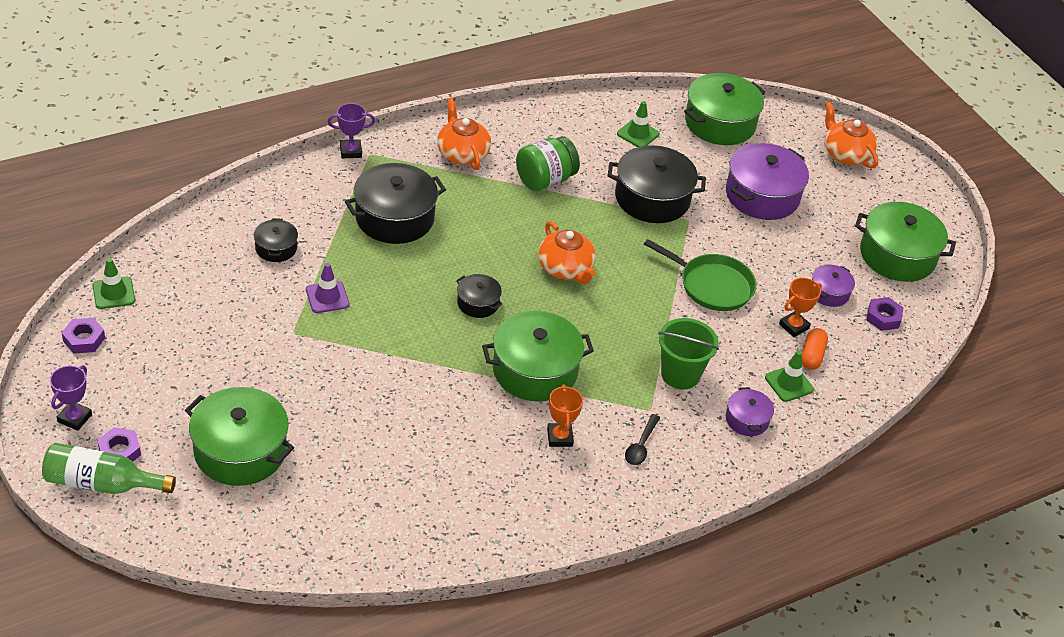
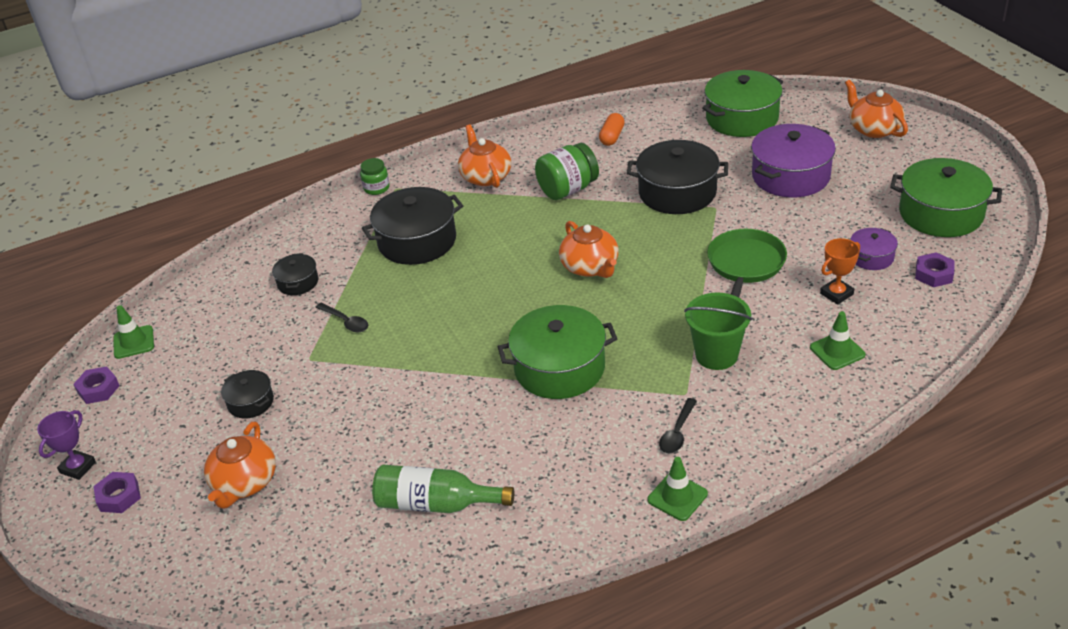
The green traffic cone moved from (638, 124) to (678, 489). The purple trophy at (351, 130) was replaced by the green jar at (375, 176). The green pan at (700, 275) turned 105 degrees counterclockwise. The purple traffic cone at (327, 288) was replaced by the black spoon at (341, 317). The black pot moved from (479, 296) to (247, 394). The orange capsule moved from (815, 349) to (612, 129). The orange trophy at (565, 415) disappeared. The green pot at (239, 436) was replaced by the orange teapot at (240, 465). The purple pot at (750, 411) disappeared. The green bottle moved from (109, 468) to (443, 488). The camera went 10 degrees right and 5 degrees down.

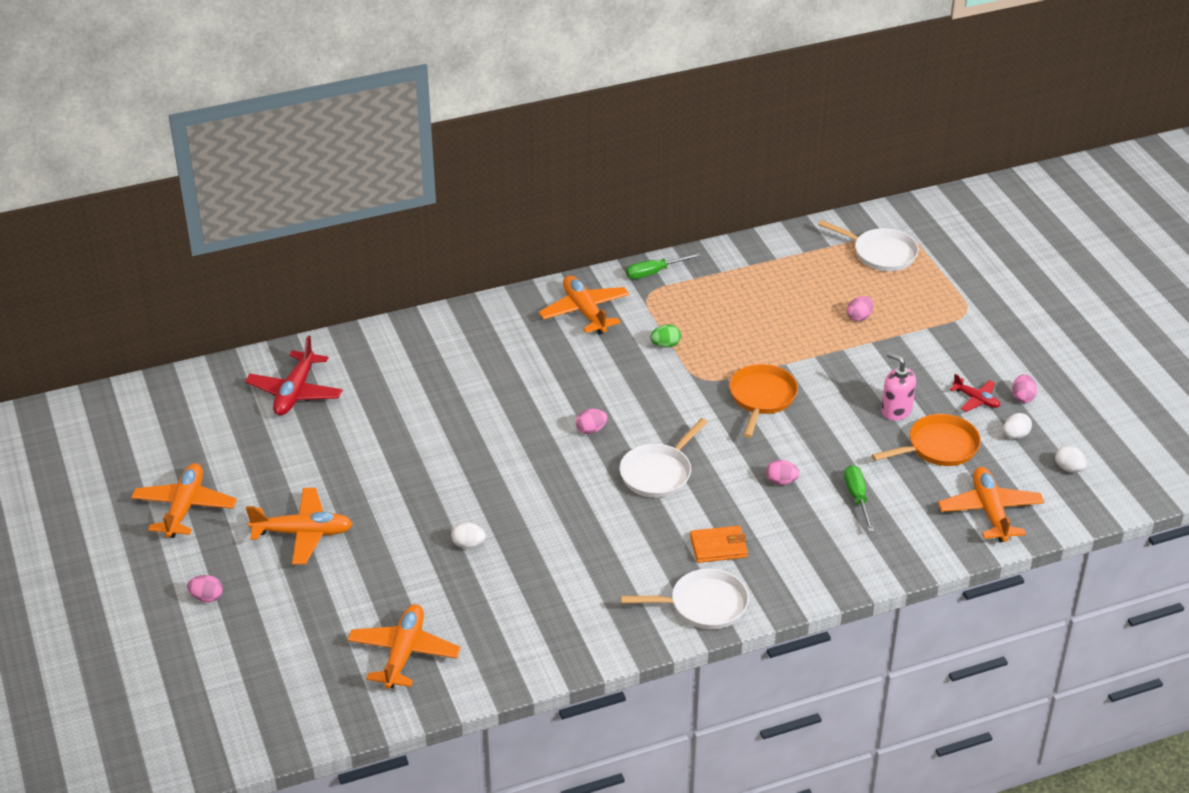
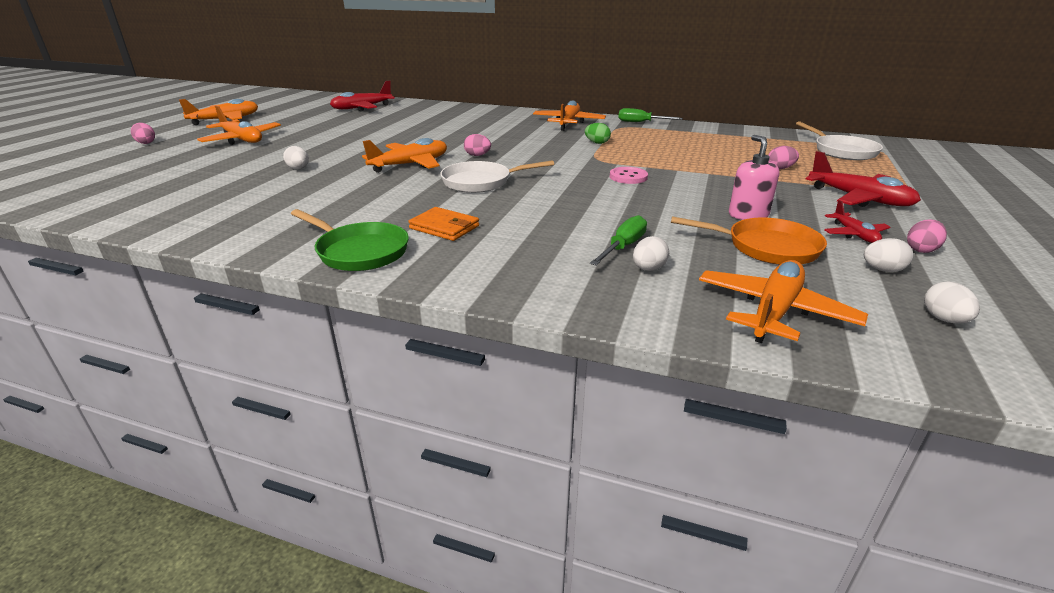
The orange pan at (763, 401) was replaced by the pink button at (629, 175). The pink egg at (782, 472) disappeared. The white pan at (685, 599) became the green pan at (350, 240). The orange plane moved from (404, 646) to (404, 155). The red plane at (863, 179) appeared. The white egg at (651, 253) appeared. The camera went 40 degrees right and 10 degrees down.

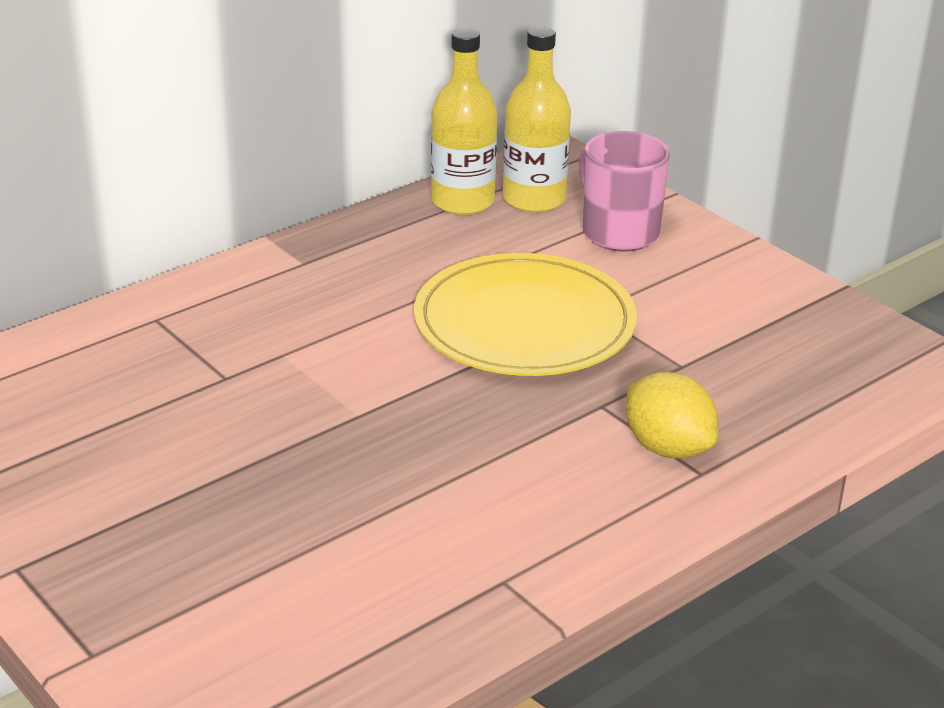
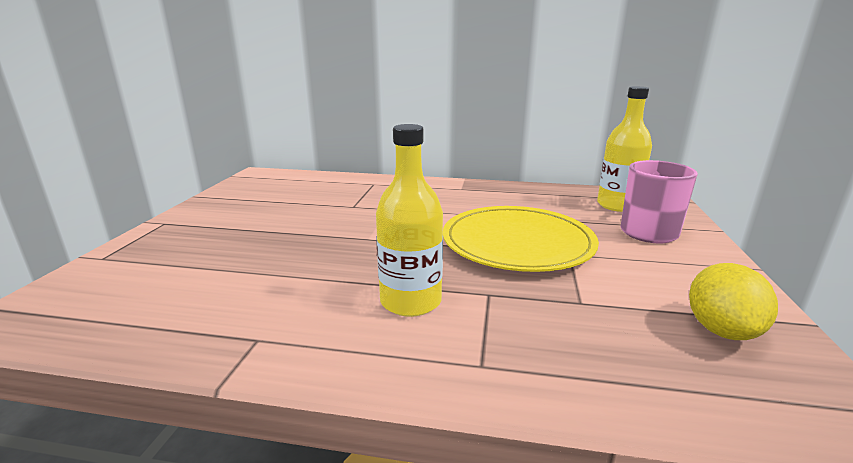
The yellow bottle moved from (464, 121) to (409, 220). The yellow lemon moved from (672, 415) to (733, 301). The camera went 50 degrees right and 10 degrees down.

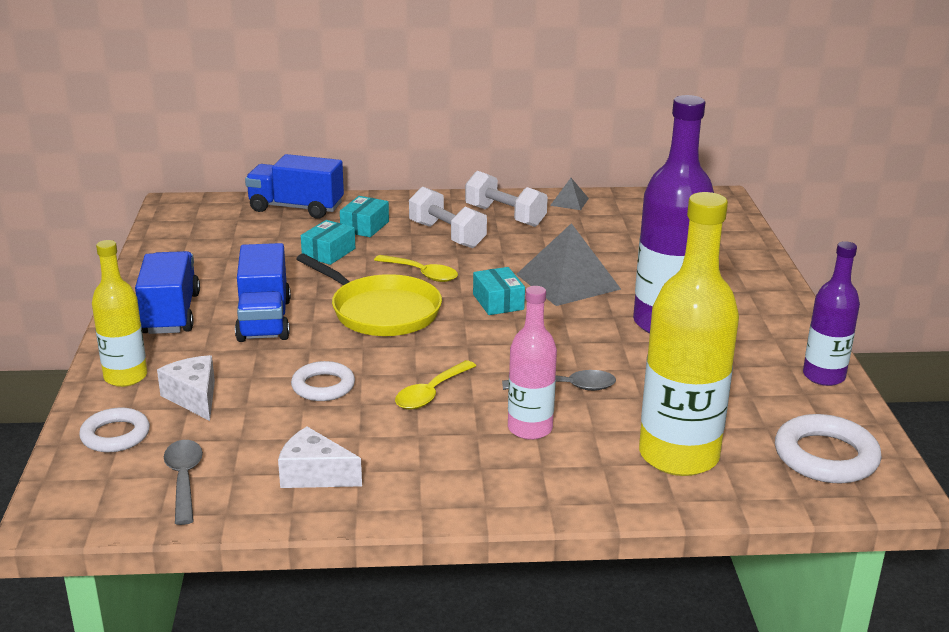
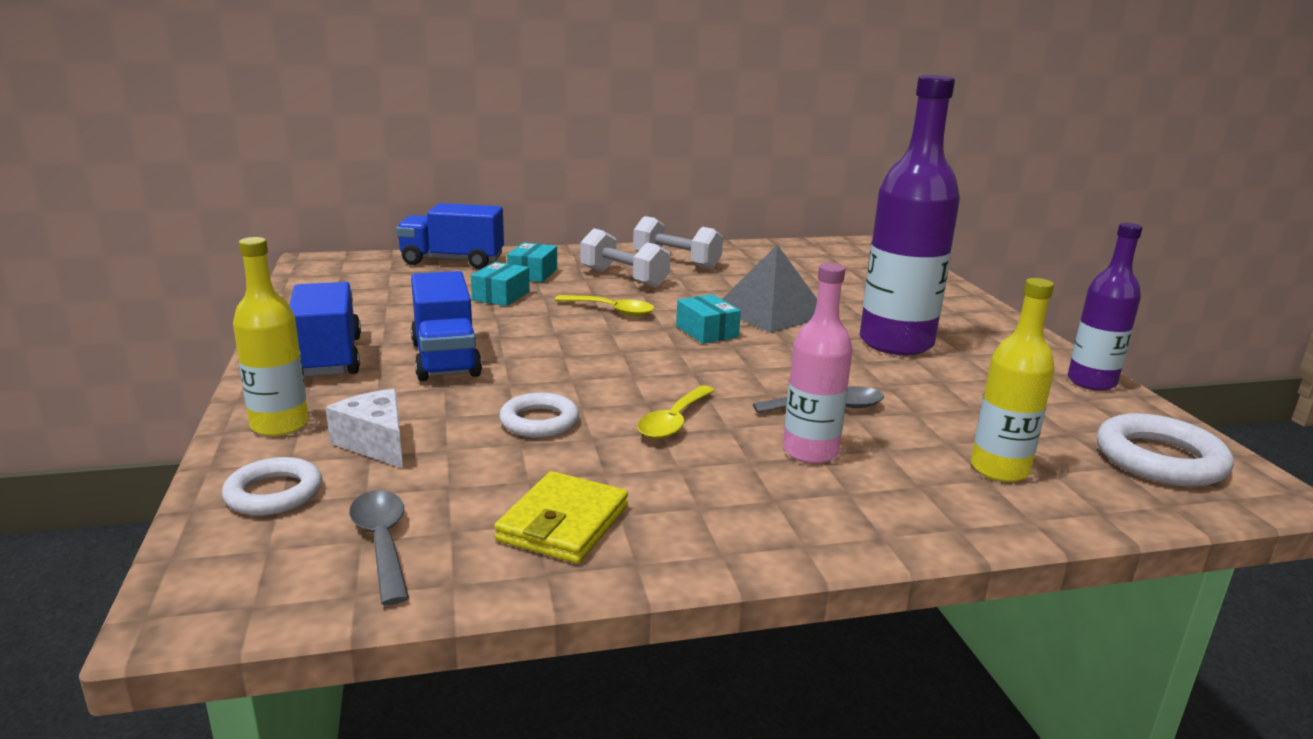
The grey pyramid at (569, 194) disappeared. The yellow bottle at (689, 334) changed to 0.58 times the size. The yellow pan at (369, 295) disappeared. The white cheese at (320, 457) was replaced by the yellow wallet at (561, 517). The camera went 10 degrees left and 5 degrees down.

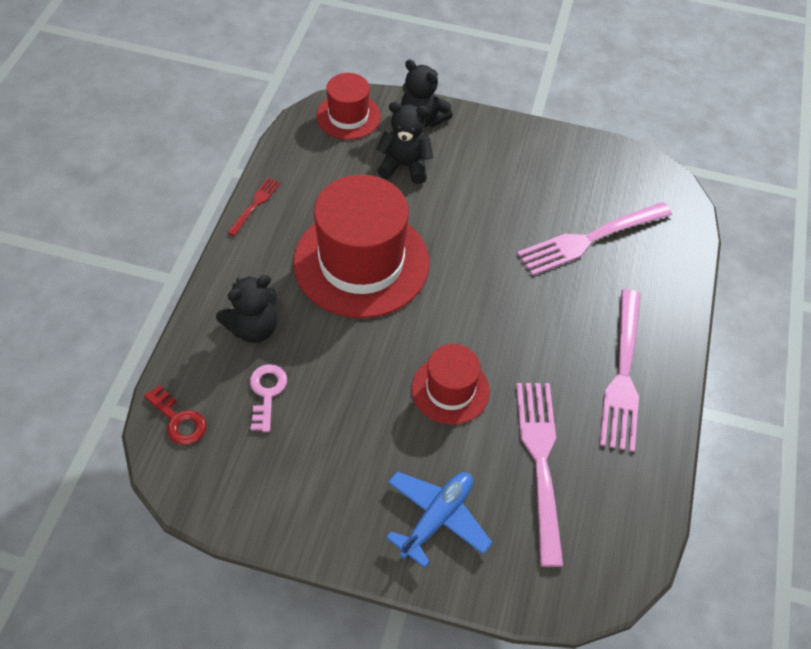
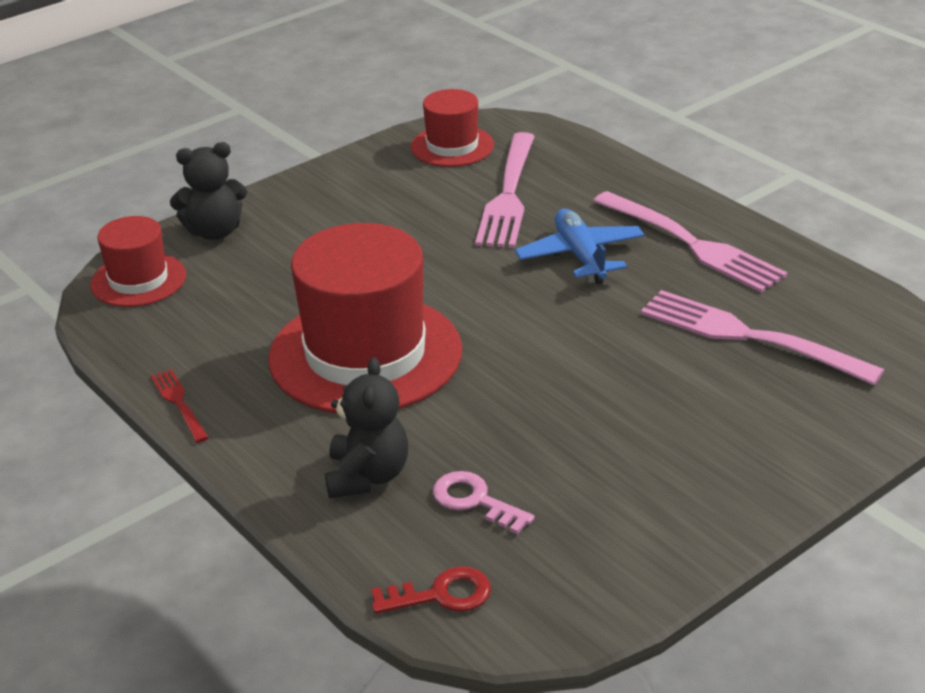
The black teddy bear at (404, 143) disappeared. The red hat moved from (450, 384) to (452, 128). The blue plane moved from (439, 519) to (580, 247). The camera went 50 degrees left and 20 degrees down.

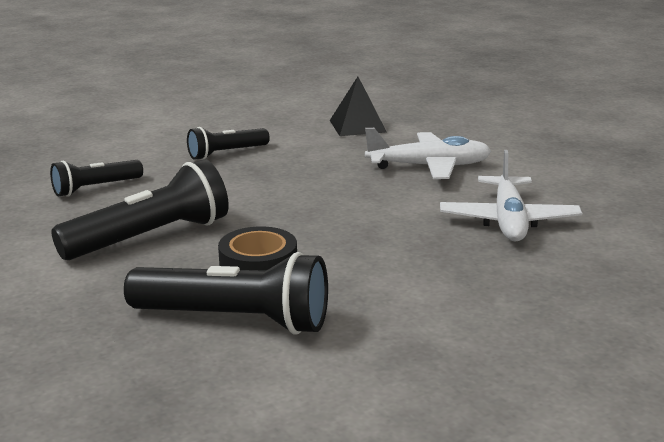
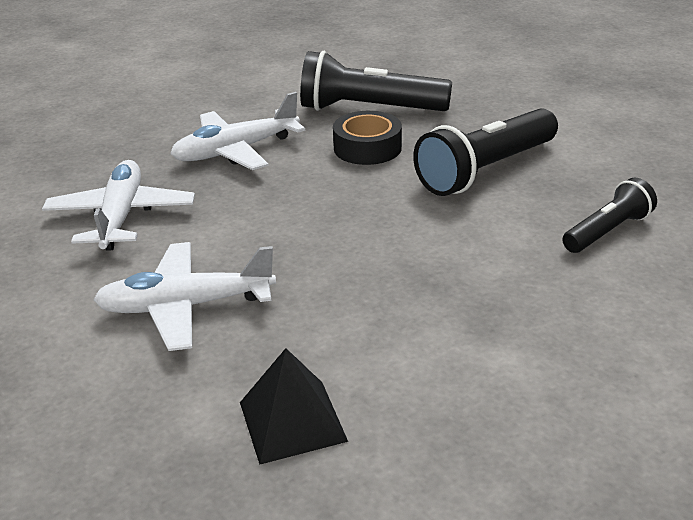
The black flashlight at (228, 143) disappeared. The white plane at (237, 131) appeared. The camera went 175 degrees right and 10 degrees up.

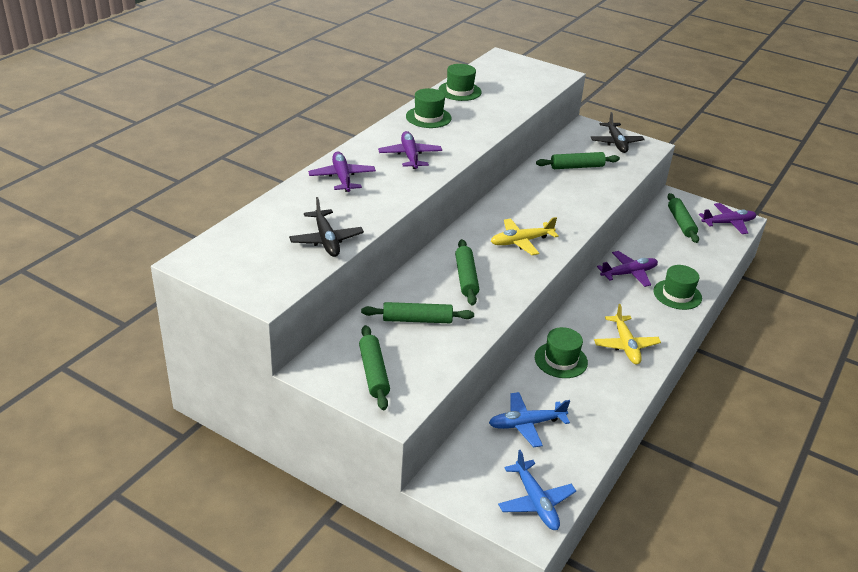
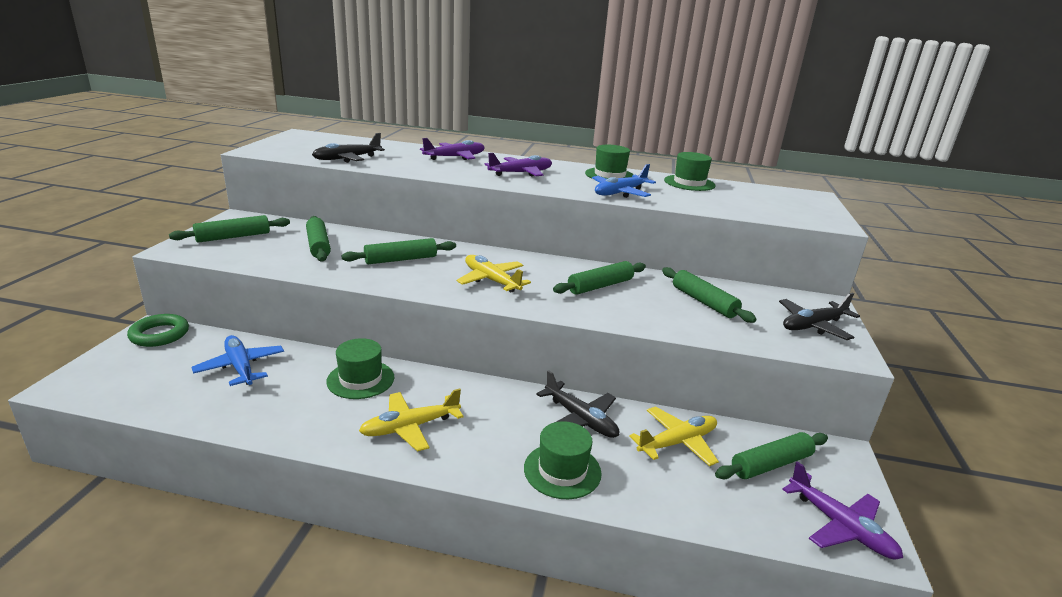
The purple plane at (627, 269) became the black plane at (577, 404). The blue plane moved from (537, 490) to (624, 181). The green rolling pin at (599, 278) appeared. The green ring at (158, 330) appeared. The yellow plane at (674, 436) appeared. The camera went 70 degrees right and 10 degrees down.

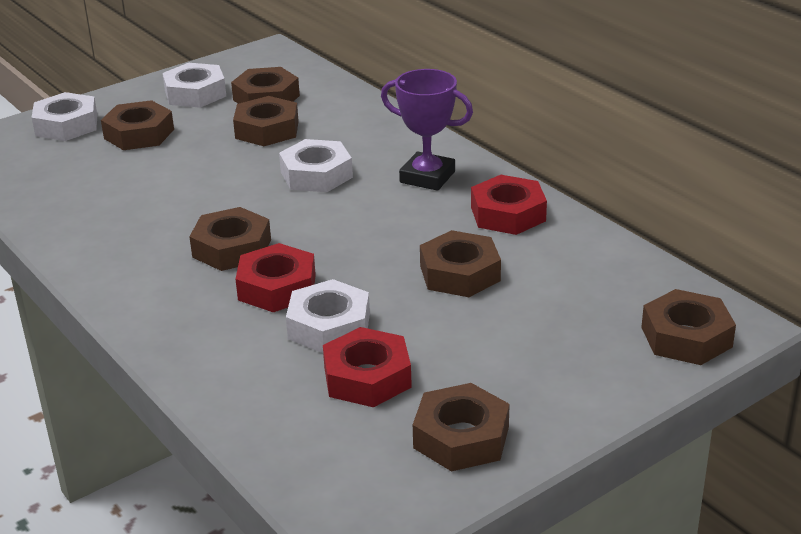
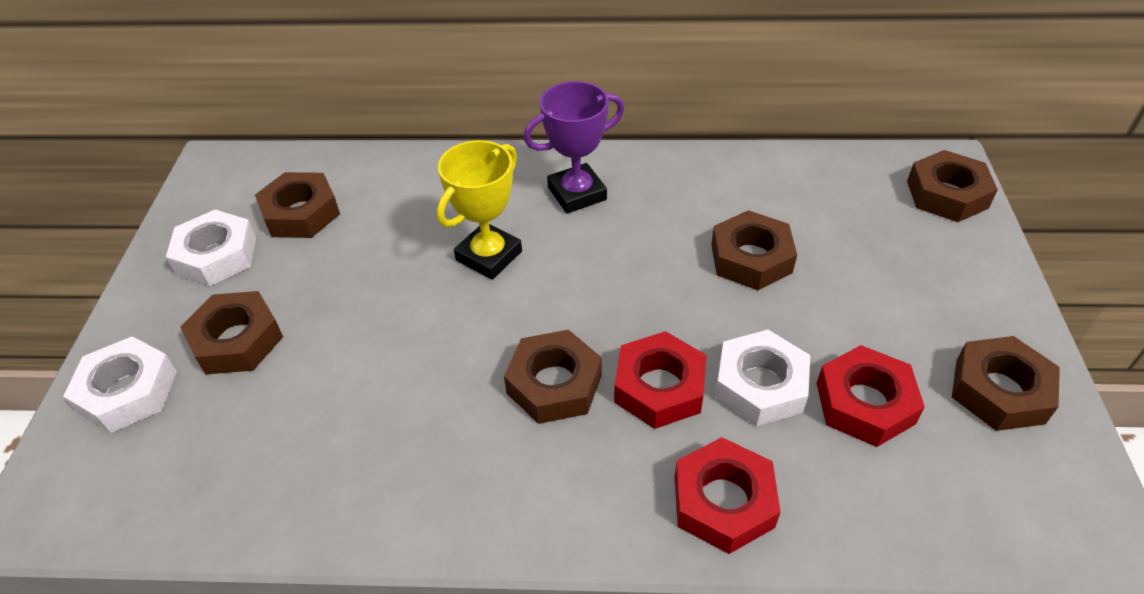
The brown nut at (266, 121) disappeared. The white nut at (316, 165) was replaced by the yellow trophy at (479, 210). The red nut moved from (509, 205) to (728, 495). The camera went 50 degrees left and 15 degrees up.

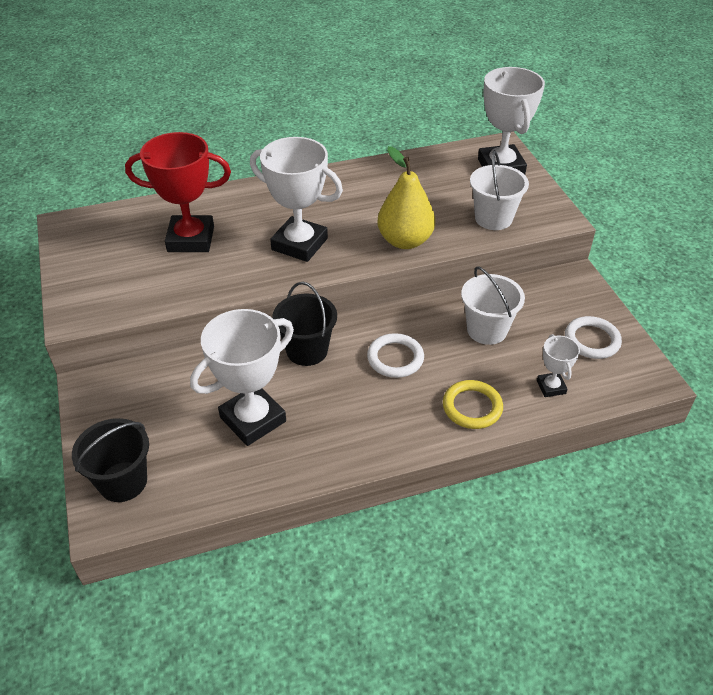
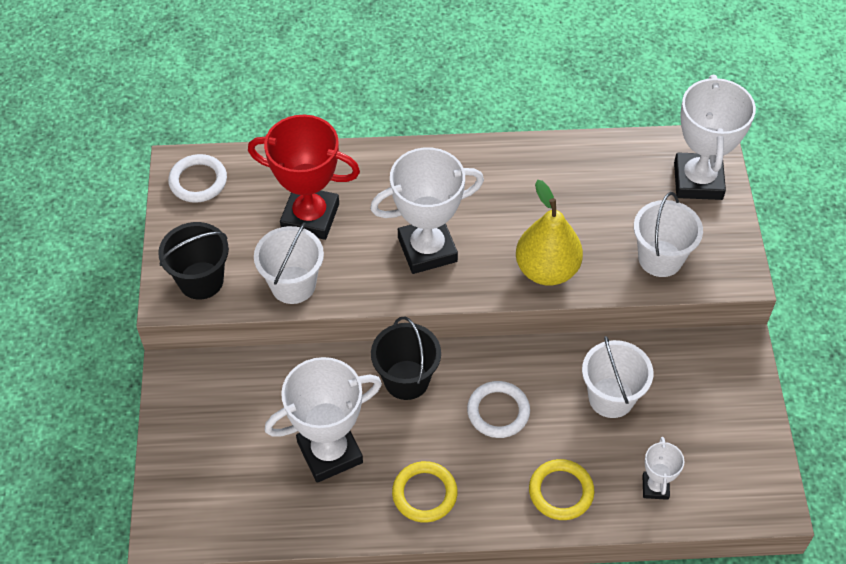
The white trophy at (296, 199) turned 60 degrees counterclockwise. The white ring moved from (593, 337) to (197, 178). The black bucket moved from (110, 460) to (193, 261). The white bucket at (289, 263) appeared. The yellow ring at (424, 492) appeared. The camera went 15 degrees right and 10 degrees up.

